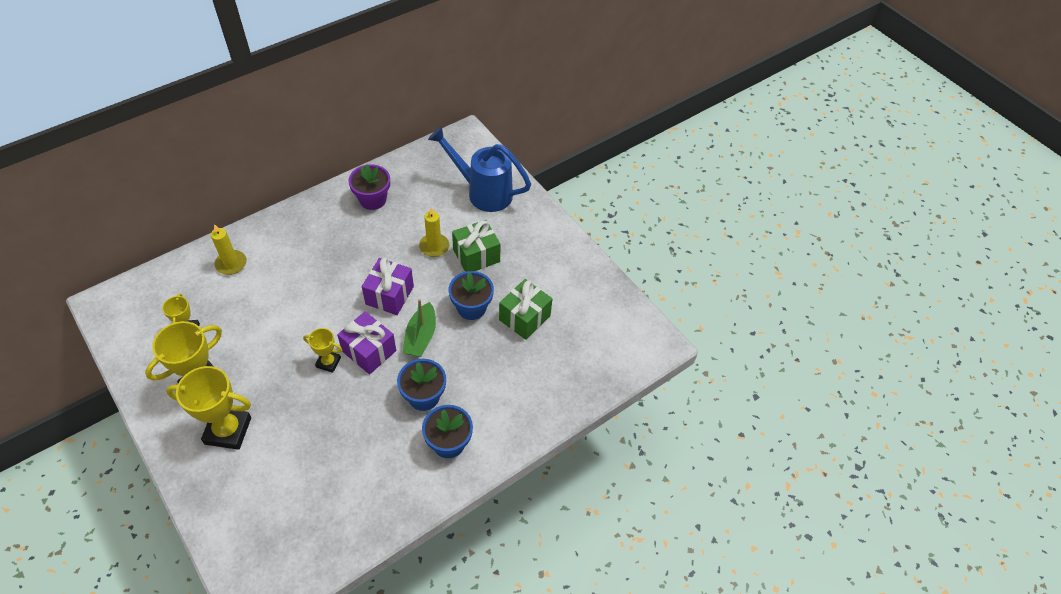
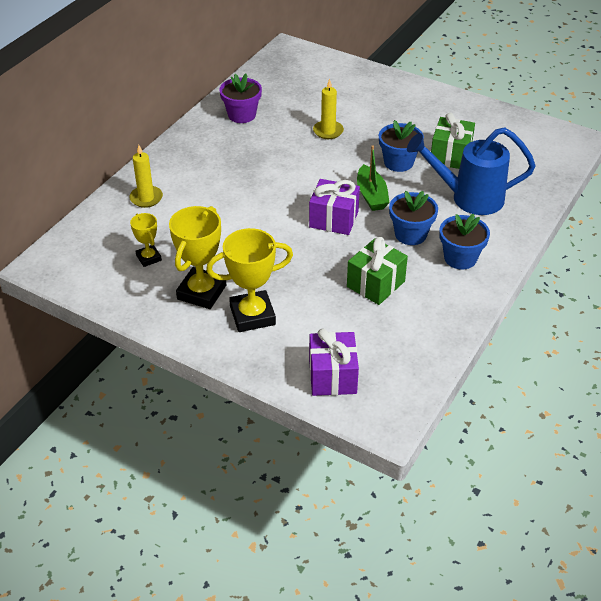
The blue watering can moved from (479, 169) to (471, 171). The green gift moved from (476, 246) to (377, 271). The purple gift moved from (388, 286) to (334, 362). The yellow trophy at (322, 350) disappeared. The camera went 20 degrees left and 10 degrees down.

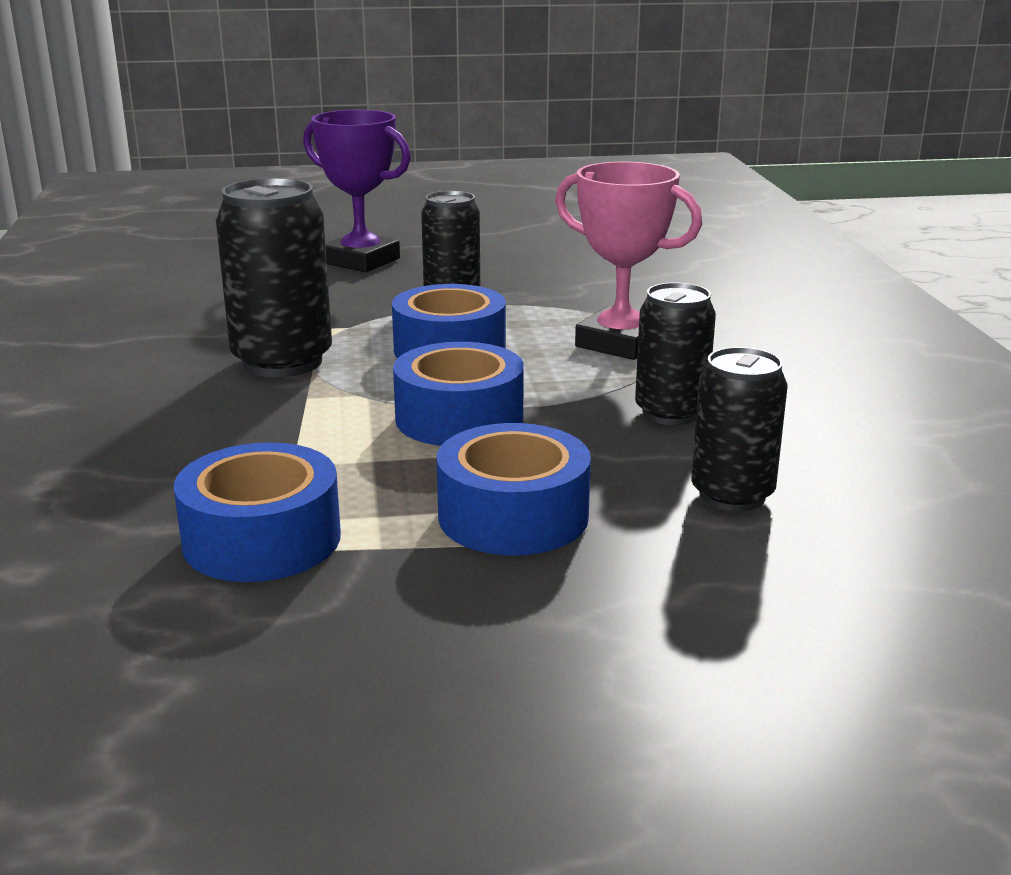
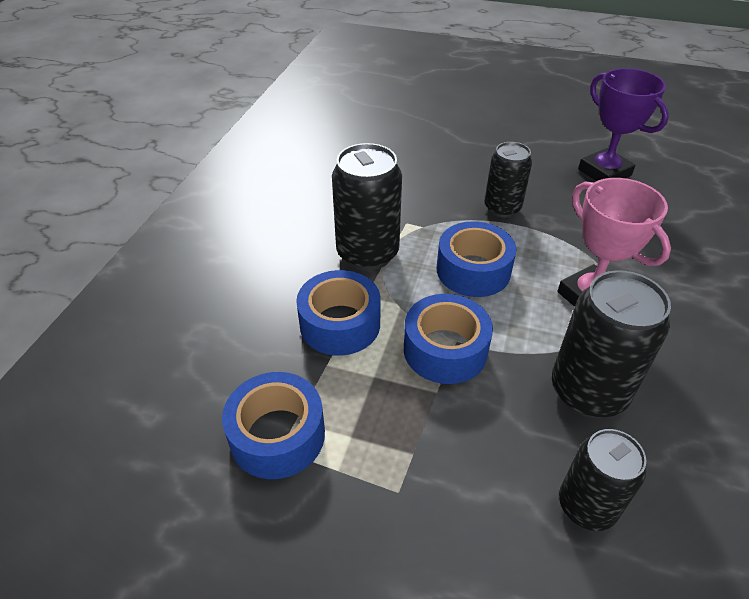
The purple trophy moved from (357, 191) to (623, 124). The black can at (675, 353) changed to 1.53 times the size. The blue tape moved from (514, 489) to (338, 313). The camera went 25 degrees right and 20 degrees up.

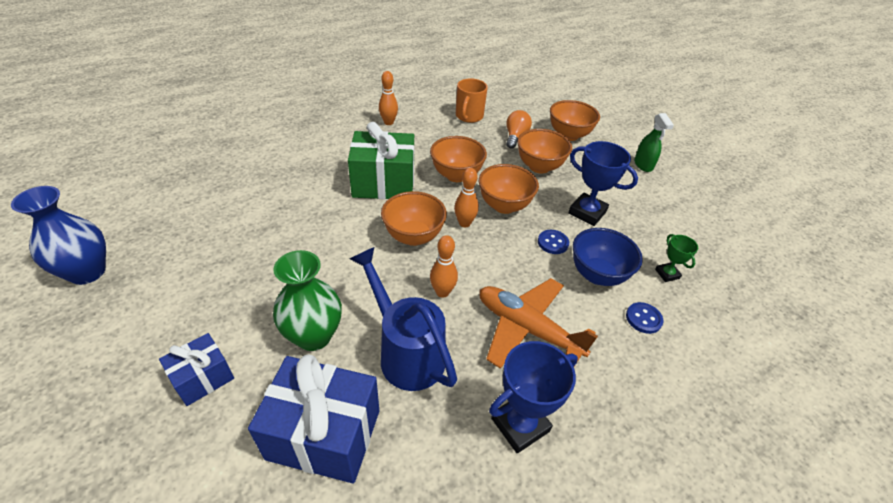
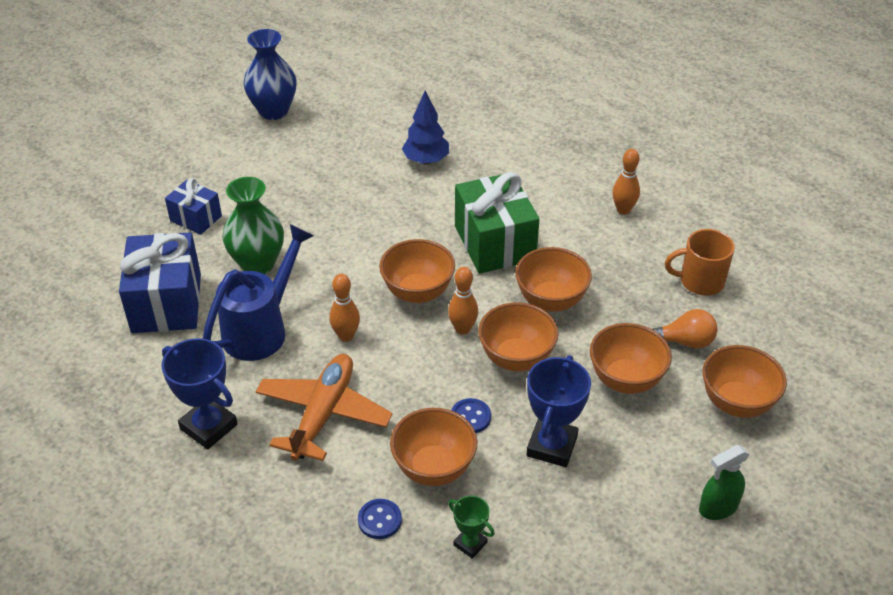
The blue bowl at (608, 257) became the orange bowl at (433, 447). The green trophy at (676, 258) turned 75 degrees clockwise. The blue tree at (425, 127) appeared. The camera went 75 degrees right and 0 degrees up.

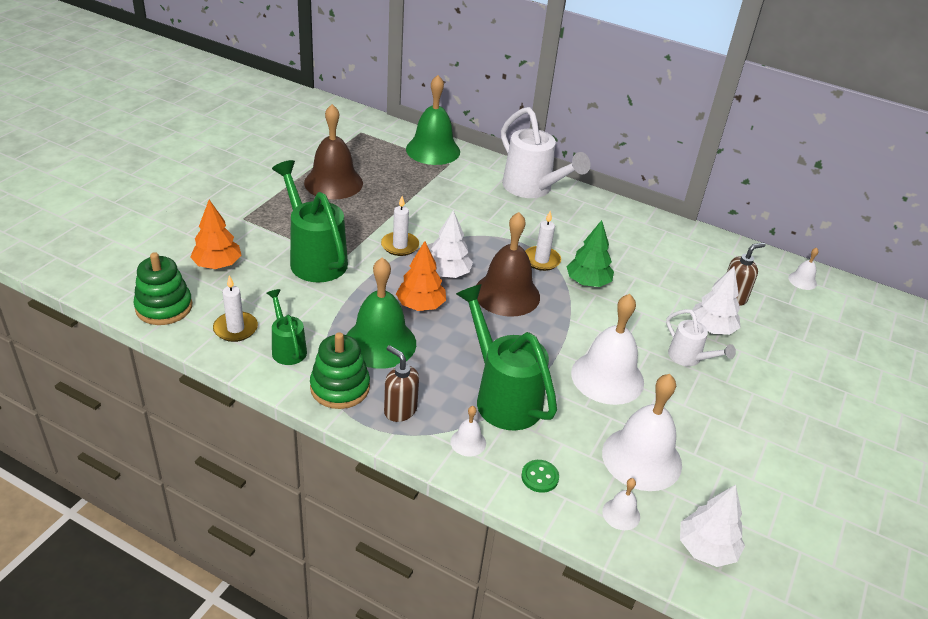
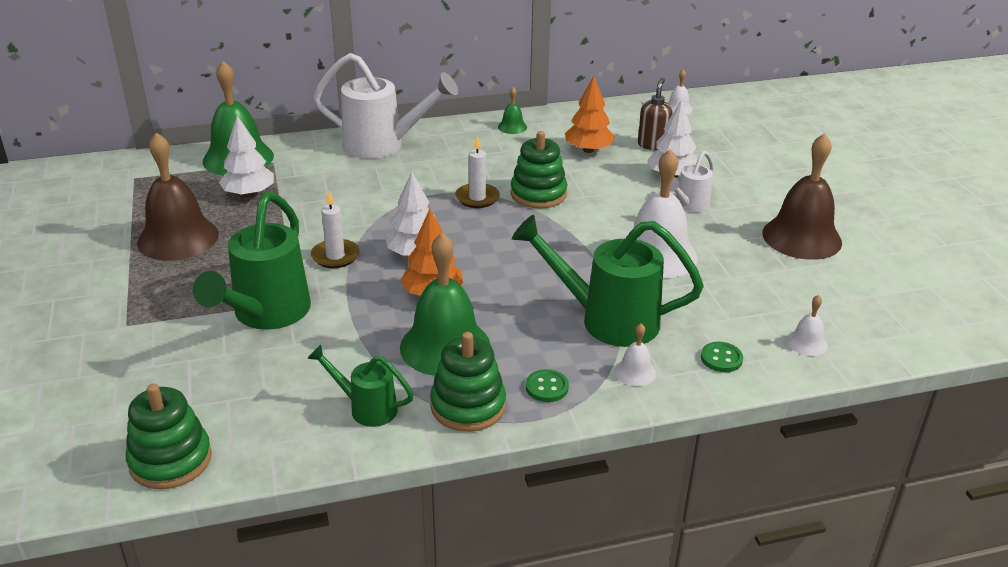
The green watering can at (310, 221) turned 90 degrees counterclockwise. The orange tree moved from (216, 234) to (590, 114). The brown bell moved from (508, 264) to (802, 196). The green tree at (590, 253) was replaced by the green stacking toy at (538, 170). The white candle at (235, 308) disappeared. The white watering can at (701, 337) turned 120 degrees clockwise. The brown soap dispenser at (401, 383) was replaced by the green button at (547, 385). The white bell at (642, 432) disappeared. The white tree moved from (712, 525) to (246, 156). The green bell at (512, 110) appeared. The camera went 40 degrees left and 5 degrees down.

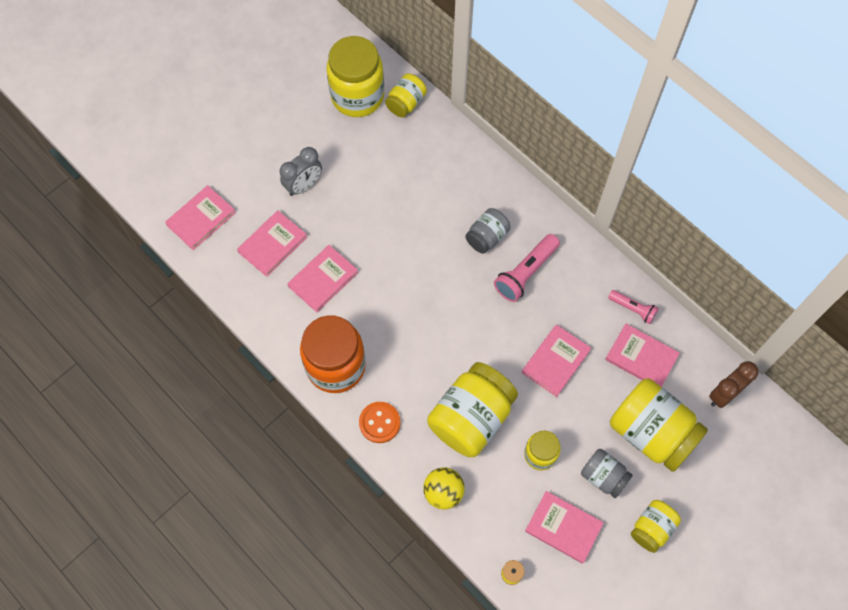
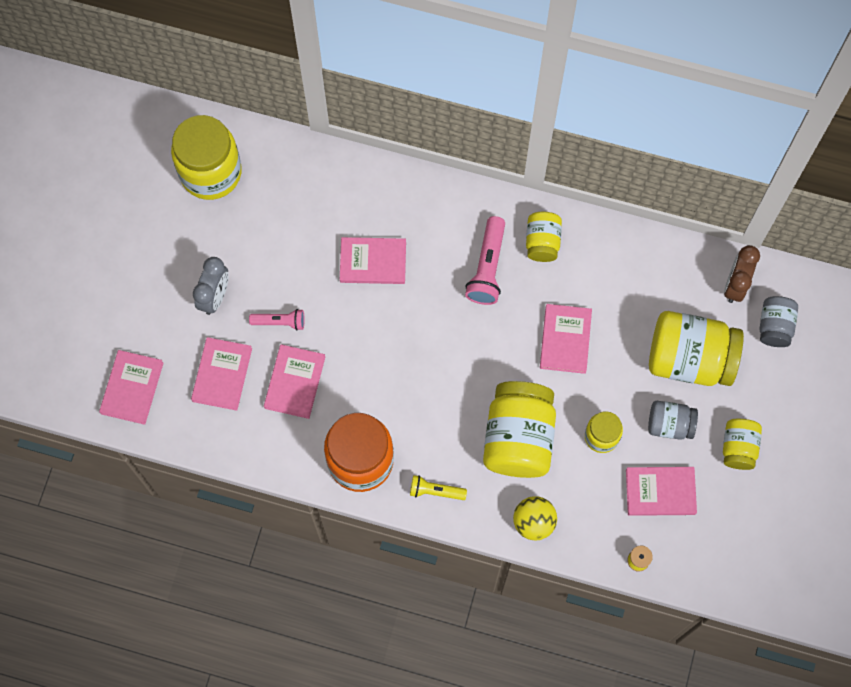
The yellow jar moved from (406, 96) to (544, 237). The grey jar moved from (488, 231) to (778, 321). The pink flashlight moved from (633, 307) to (277, 320). The pink book moved from (642, 355) to (373, 260). The orange button at (379, 422) was replaced by the yellow flashlight at (438, 487). The camera went 30 degrees left and 5 degrees up.

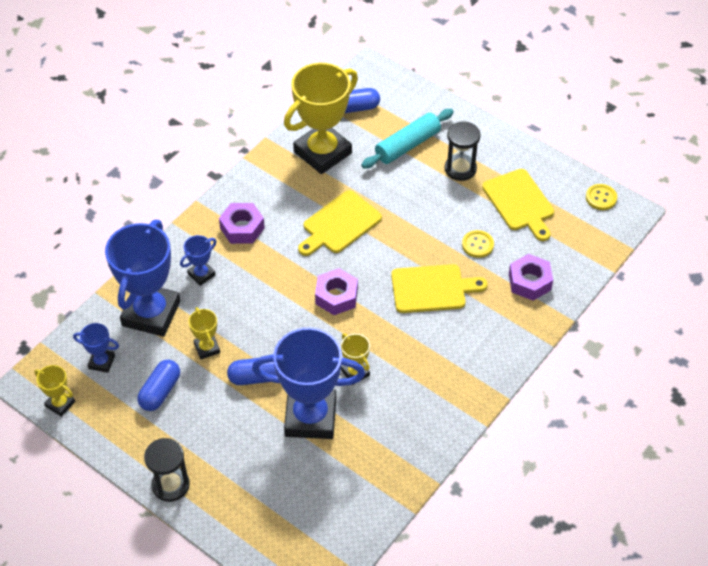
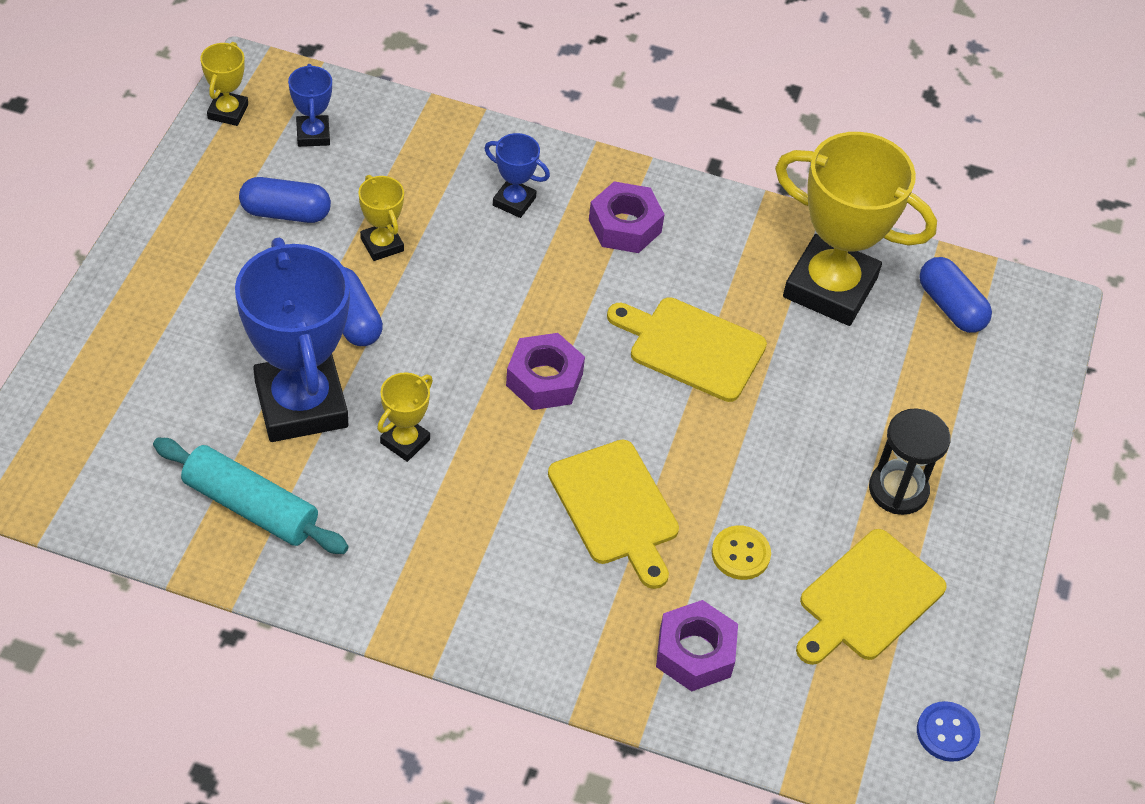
The turquoise rolling pin moved from (407, 139) to (251, 496). The yellow button at (601, 197) became the blue button at (948, 731). The blue trophy at (142, 278) disappeared. The yellow trophy at (204, 333) turned 75 degrees counterclockwise. The black hourglass at (167, 470) disappeared. The camera went 65 degrees right and 0 degrees up.

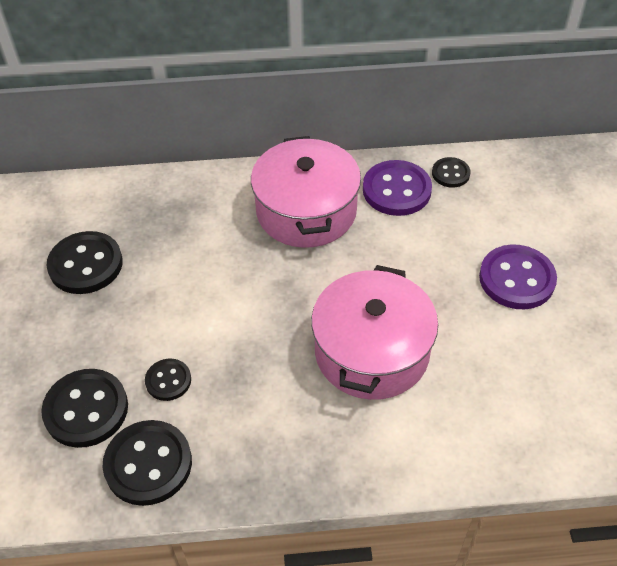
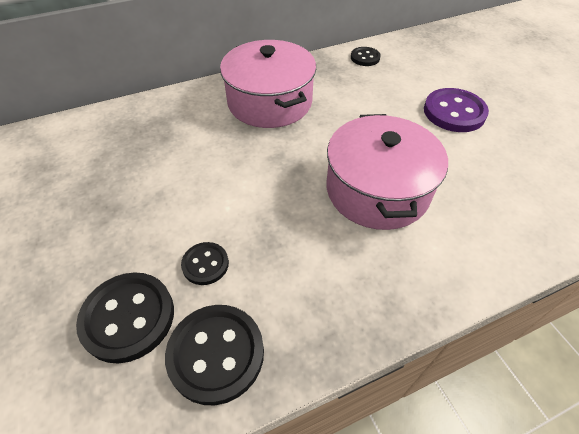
The purple button at (397, 188) disappeared. The black button at (85, 262) disappeared. The camera went 20 degrees left and 0 degrees up.

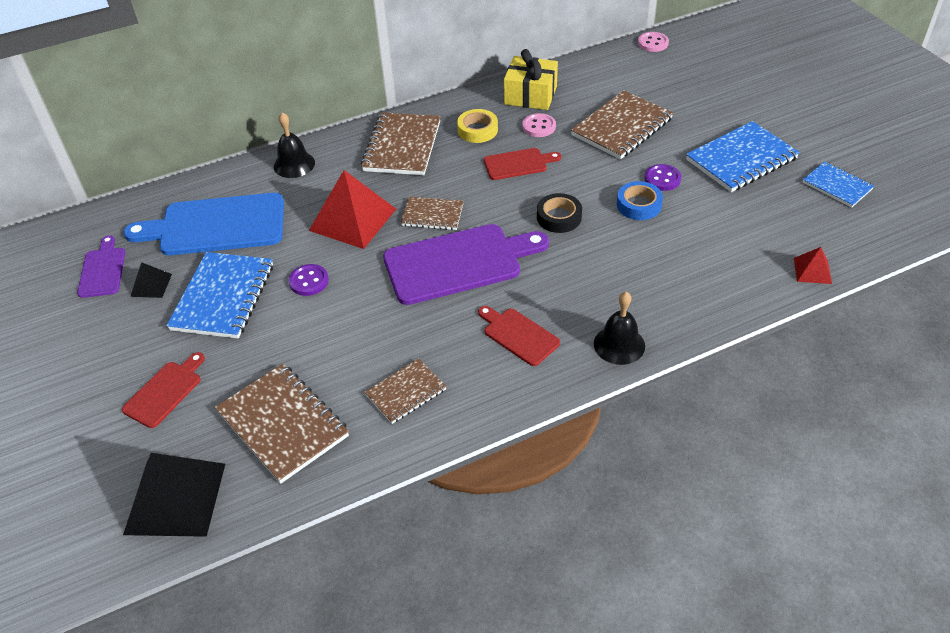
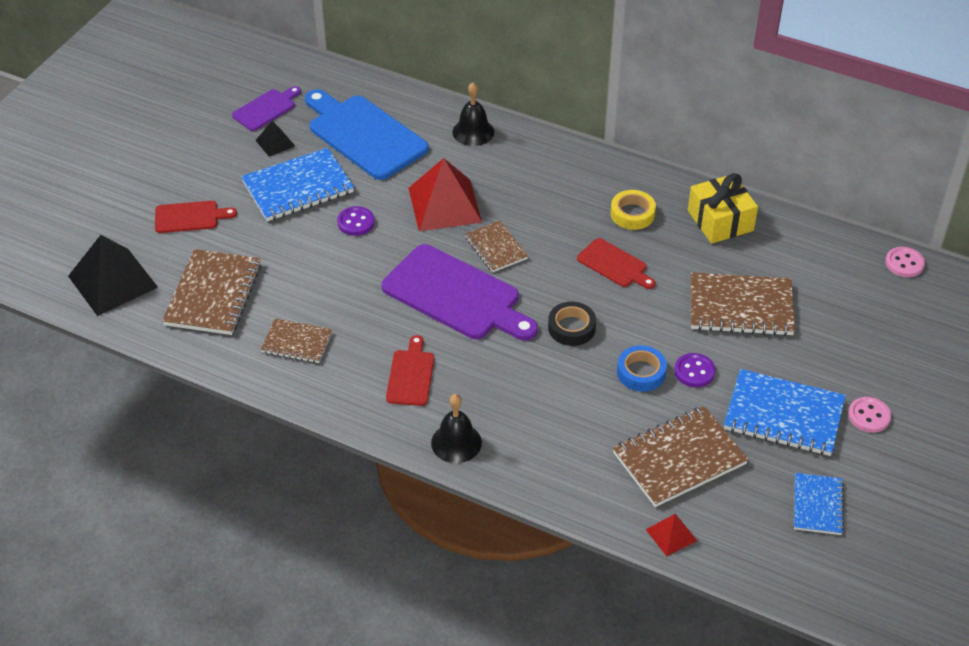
The brown notebook moved from (401, 143) to (680, 456). The pink button moved from (539, 125) to (869, 415). The camera went 50 degrees right and 0 degrees up.

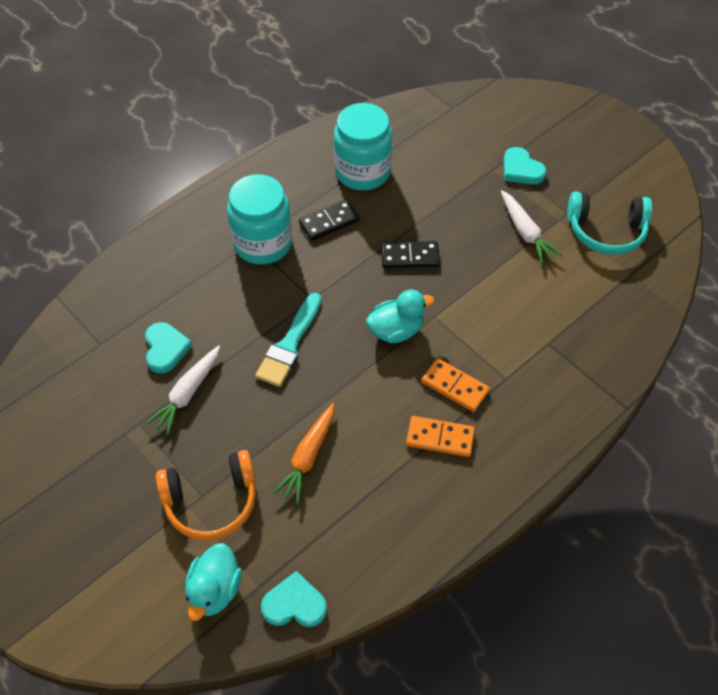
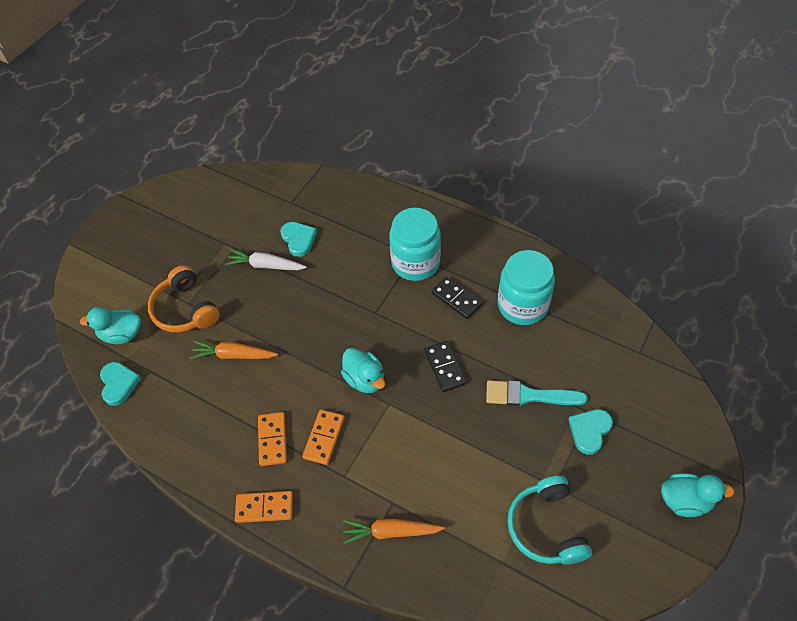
The white carrot at (531, 227) disappeared. The turquoise brush moved from (288, 340) to (537, 393). The turquoise heart at (169, 347) turned 90 degrees counterclockwise. The turquoise duck at (697, 495) appeared. The orange domino at (264, 507) appeared. The orange carrot at (394, 531) appeared. The camera went 75 degrees right and 0 degrees up.

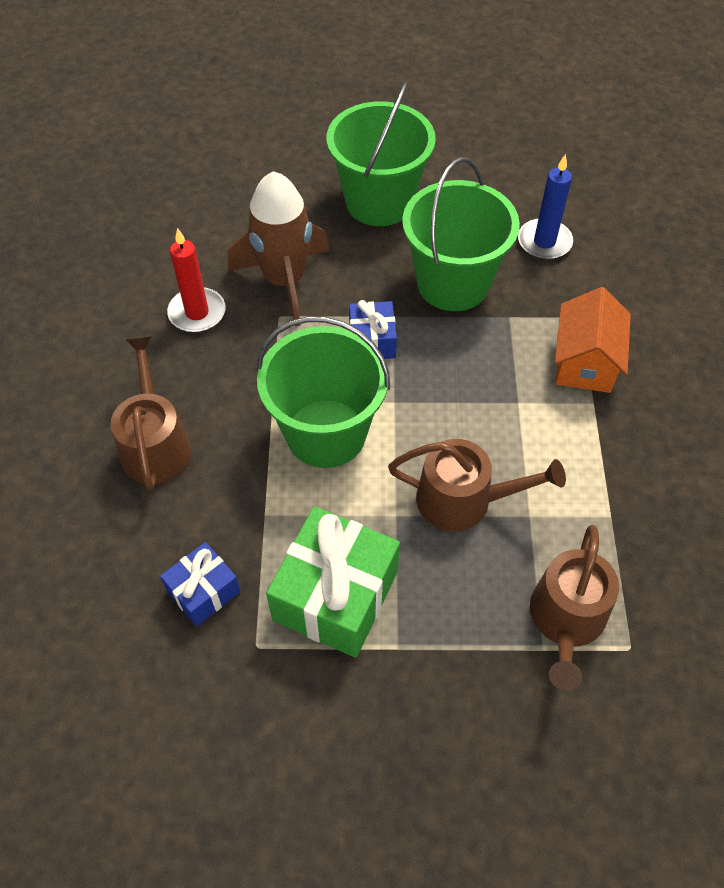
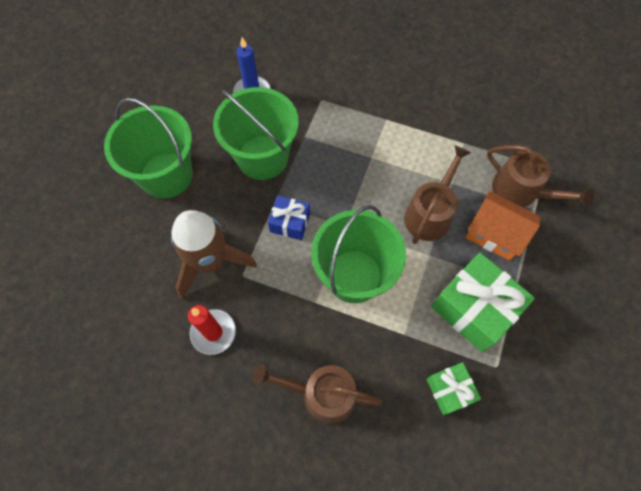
The orange house moved from (593, 340) to (503, 226). The blue gift at (200, 584) became the green gift at (454, 388). The camera went 70 degrees left and 10 degrees up.

